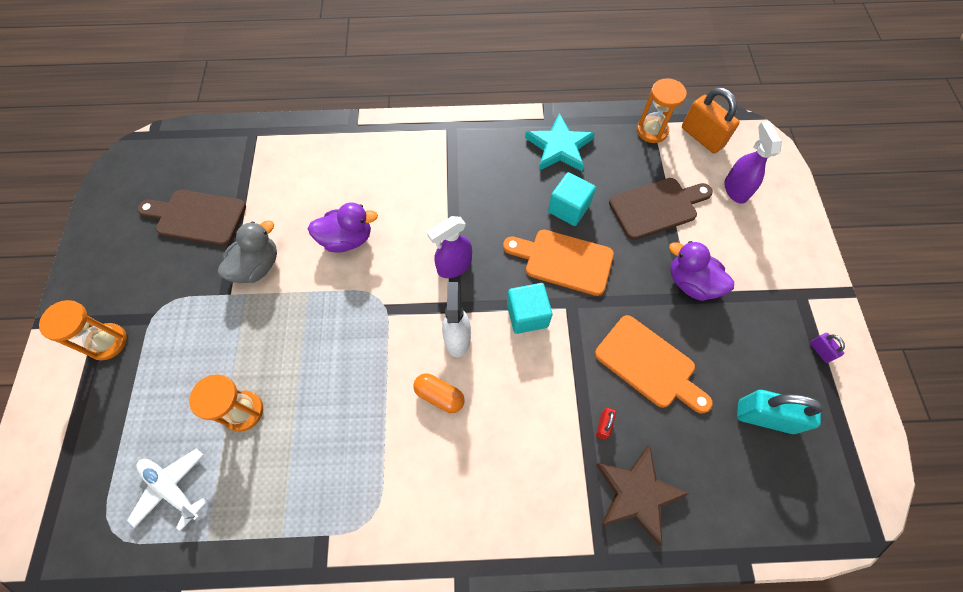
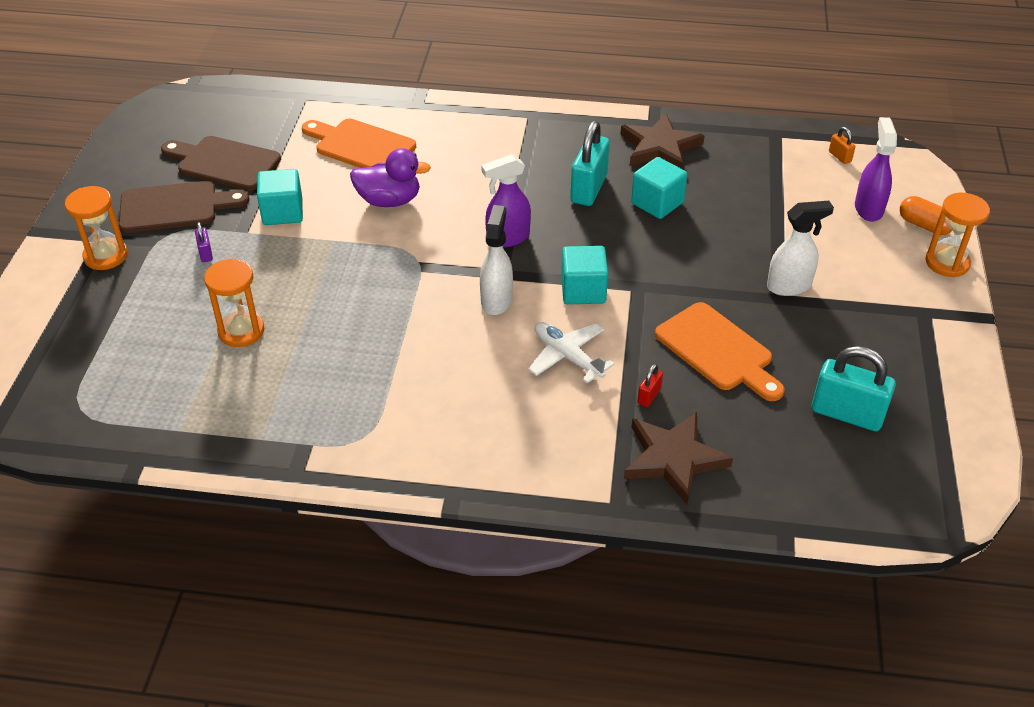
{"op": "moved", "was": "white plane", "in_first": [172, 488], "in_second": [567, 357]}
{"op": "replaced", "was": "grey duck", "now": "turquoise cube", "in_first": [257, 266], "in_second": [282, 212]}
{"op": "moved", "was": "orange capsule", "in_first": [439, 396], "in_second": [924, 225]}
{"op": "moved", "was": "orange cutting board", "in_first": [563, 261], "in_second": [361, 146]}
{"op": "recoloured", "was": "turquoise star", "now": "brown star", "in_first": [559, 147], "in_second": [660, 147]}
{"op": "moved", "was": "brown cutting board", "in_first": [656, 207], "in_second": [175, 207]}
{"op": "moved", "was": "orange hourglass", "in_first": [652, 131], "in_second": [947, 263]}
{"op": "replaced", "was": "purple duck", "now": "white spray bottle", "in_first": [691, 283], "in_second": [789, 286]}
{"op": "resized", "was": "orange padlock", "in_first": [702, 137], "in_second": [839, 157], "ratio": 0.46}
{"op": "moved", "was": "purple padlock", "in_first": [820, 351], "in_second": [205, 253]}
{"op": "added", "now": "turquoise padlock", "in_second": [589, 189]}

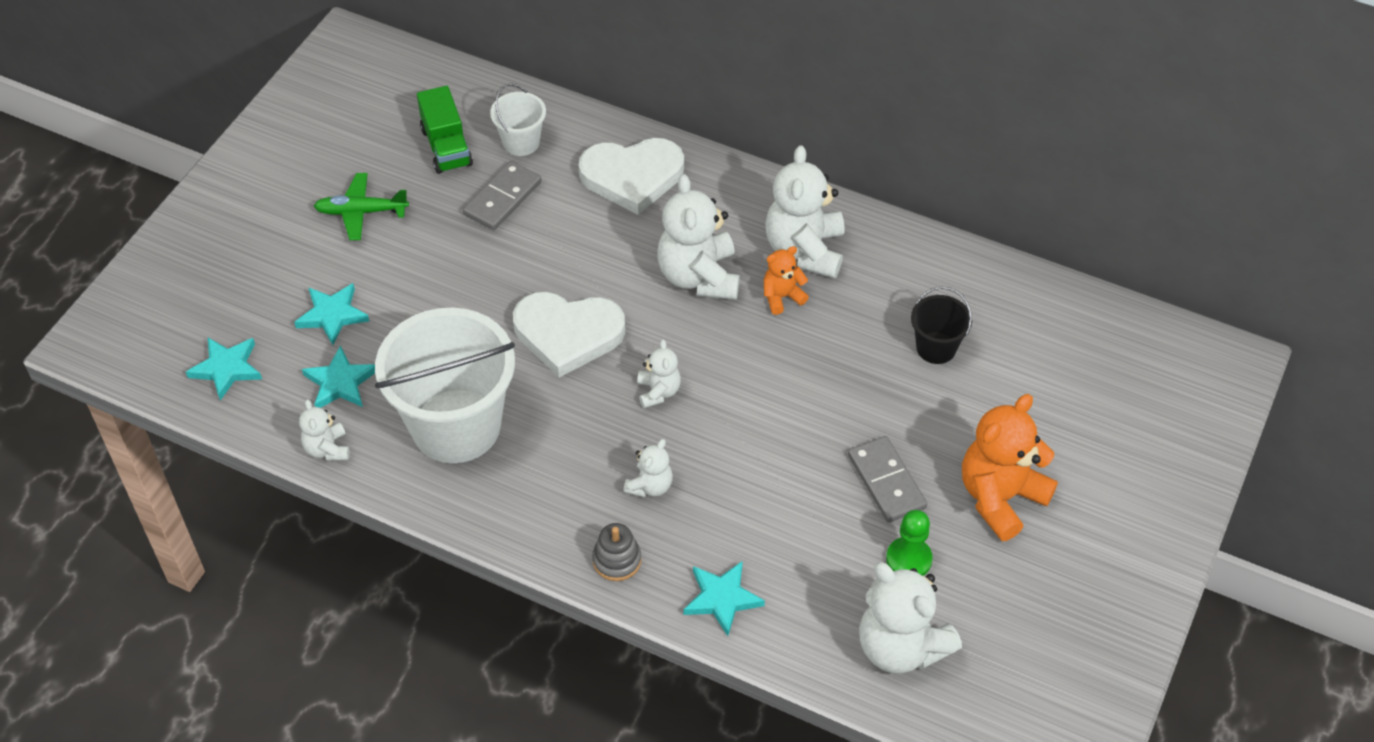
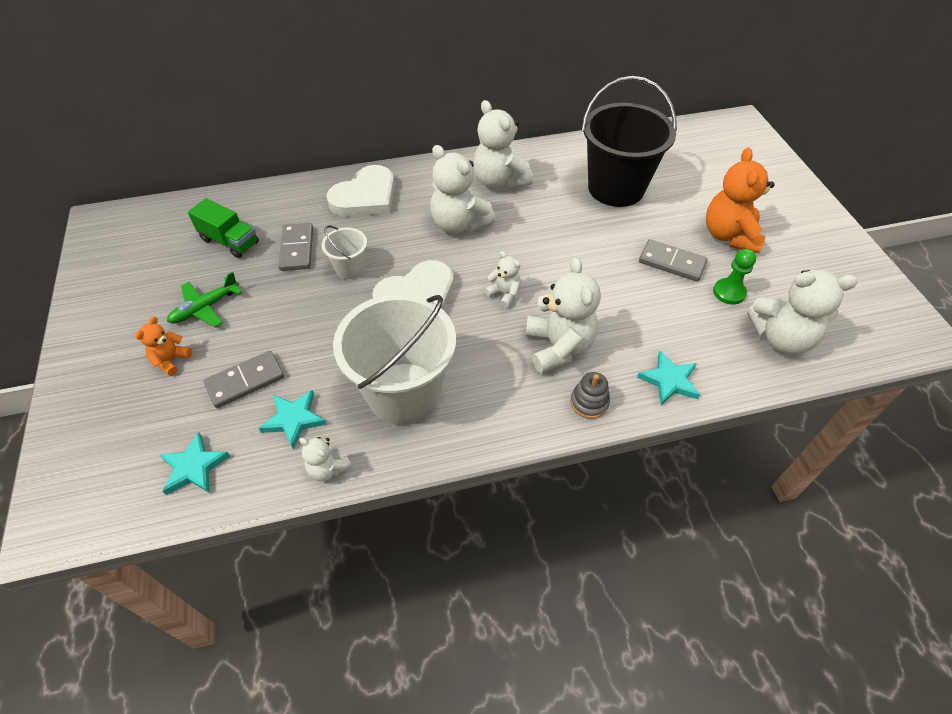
{"op": "replaced", "was": "turquoise star", "now": "grey domino", "in_first": [332, 315], "in_second": [245, 381]}
{"op": "moved", "was": "white bucket", "in_first": [521, 142], "in_second": [350, 268]}
{"op": "resized", "was": "white teddy bear", "in_first": [650, 486], "in_second": [558, 347], "ratio": 1.95}
{"op": "moved", "was": "orange teddy bear", "in_first": [782, 297], "in_second": [171, 360]}
{"op": "resized", "was": "black bucket", "in_first": [936, 348], "in_second": [616, 188], "ratio": 2.17}

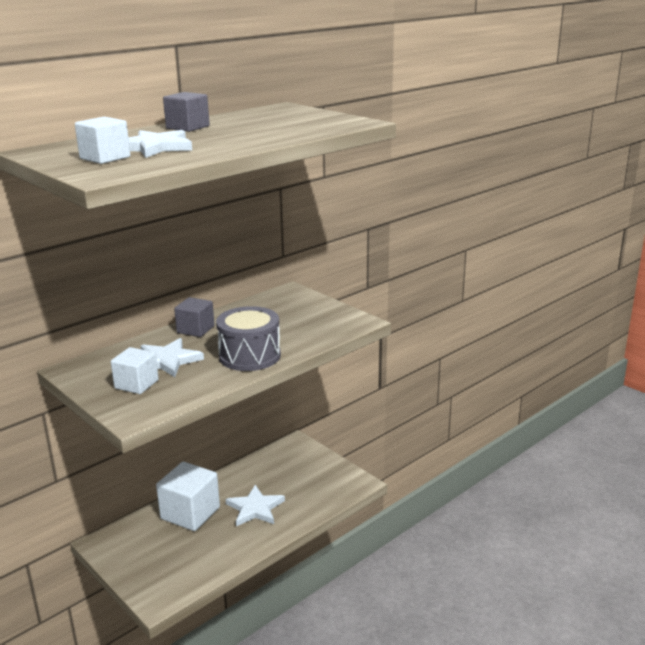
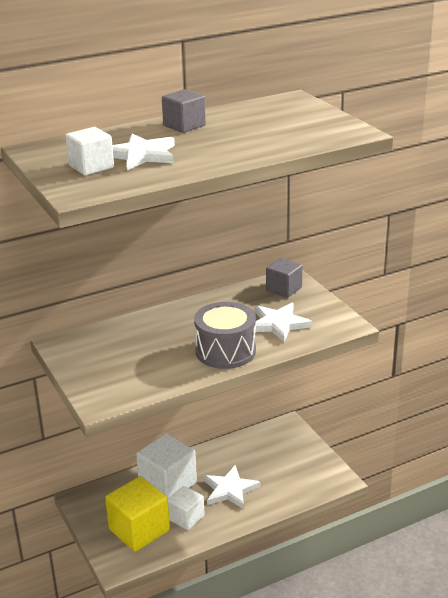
{"op": "moved", "was": "white cube", "in_first": [136, 384], "in_second": [186, 517]}
{"op": "moved", "was": "white star", "in_first": [167, 360], "in_second": [278, 324]}
{"op": "moved", "was": "grey cube", "in_first": [195, 329], "in_second": [284, 289]}
{"op": "added", "now": "yellow cube", "in_second": [139, 530]}

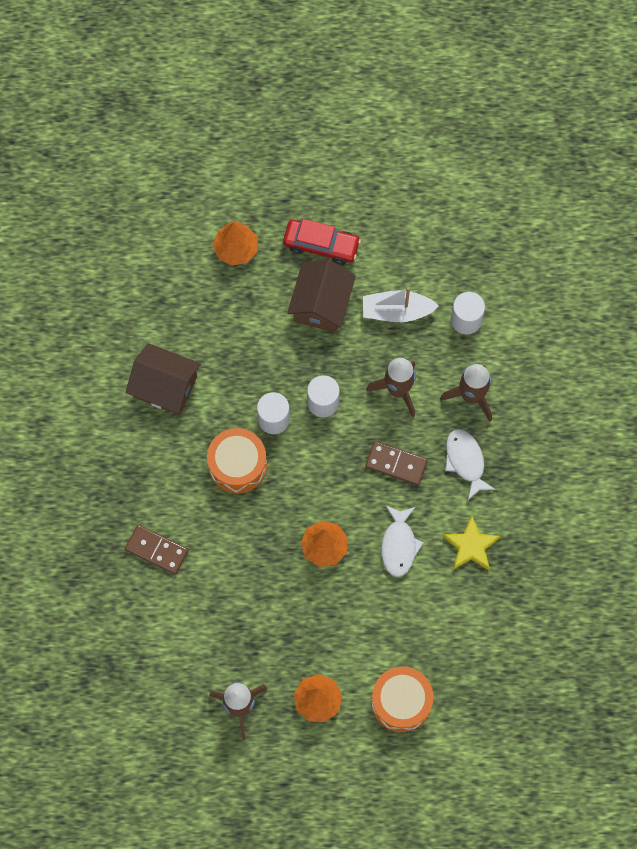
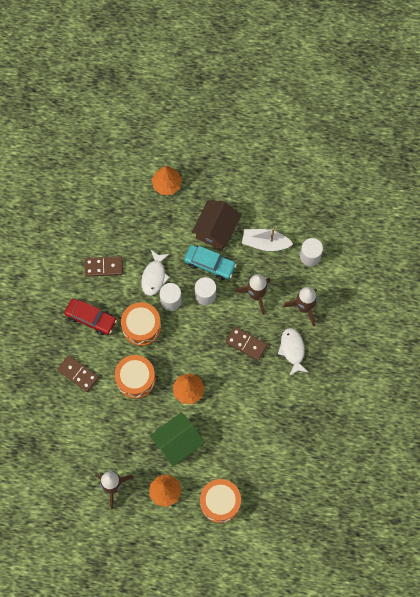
{"op": "replaced", "was": "brown house", "now": "brown domino", "in_first": [165, 386], "in_second": [104, 267]}
{"op": "moved", "was": "red car", "in_first": [321, 245], "in_second": [91, 318]}
{"op": "moved", "was": "white fish", "in_first": [399, 545], "in_second": [154, 276]}
{"op": "removed", "was": "yellow star", "in_first": [471, 546]}
{"op": "added", "now": "orange drum", "in_second": [135, 379]}
{"op": "added", "now": "green house", "in_second": [177, 442]}
{"op": "added", "now": "turquoise car", "in_second": [210, 264]}

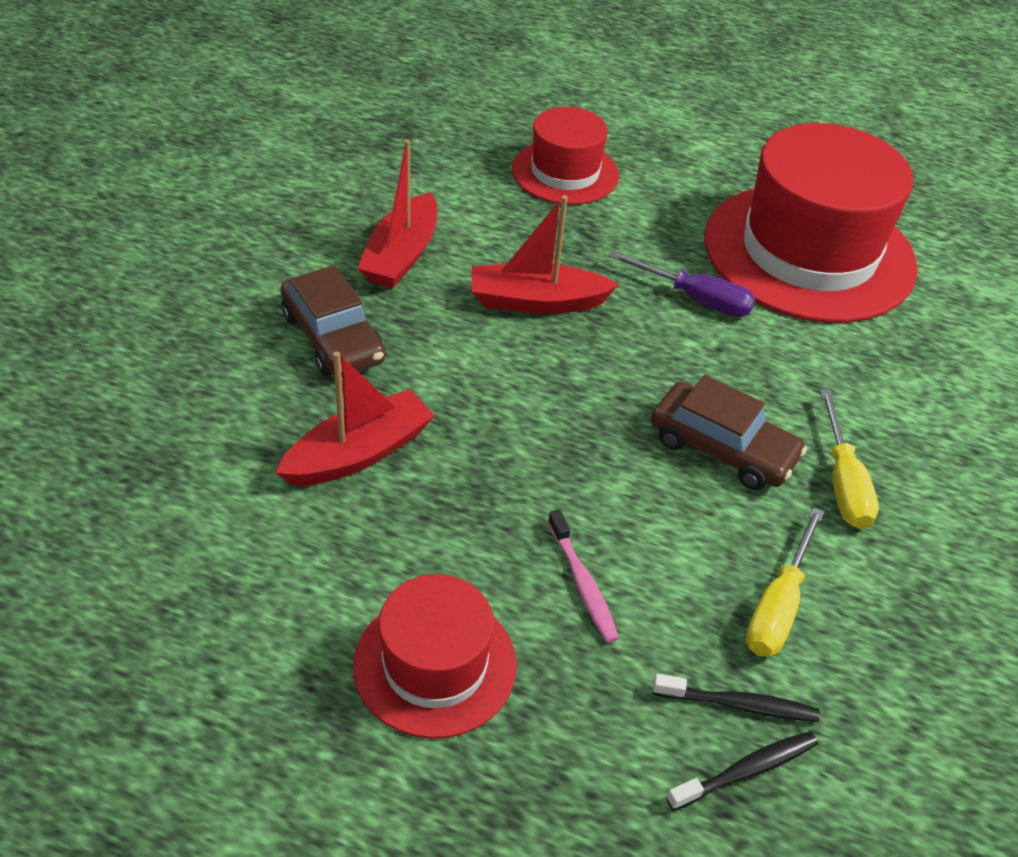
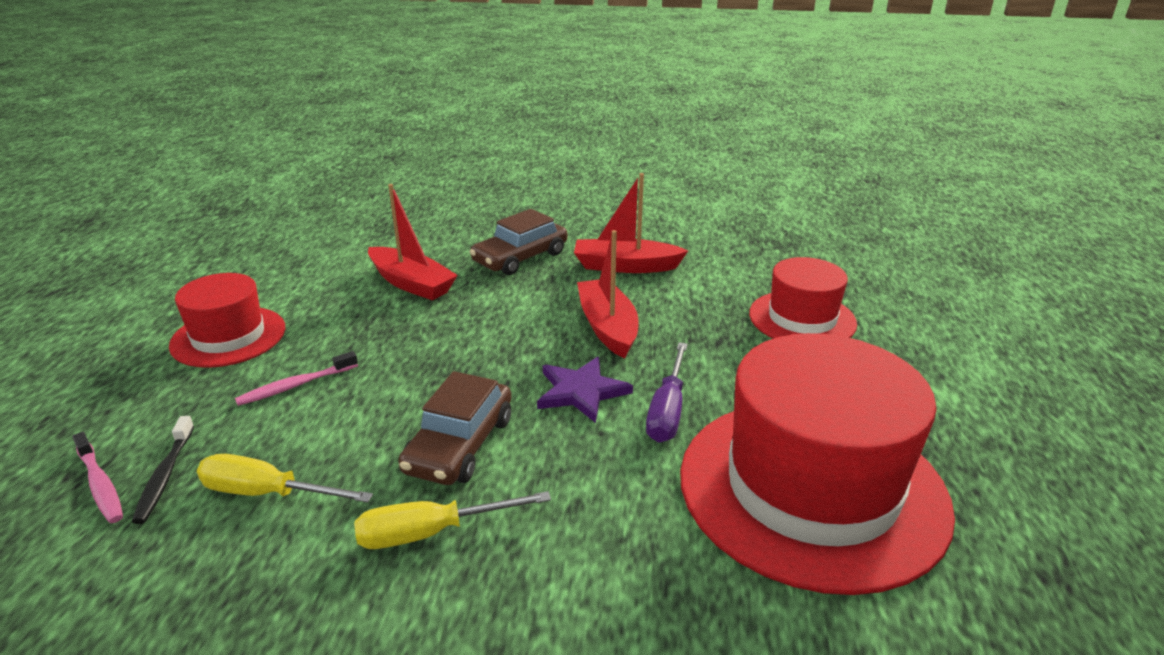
{"op": "recoloured", "was": "black toothbrush", "now": "pink toothbrush", "in_first": [746, 771], "in_second": [100, 484]}
{"op": "added", "now": "purple star", "in_second": [581, 391]}

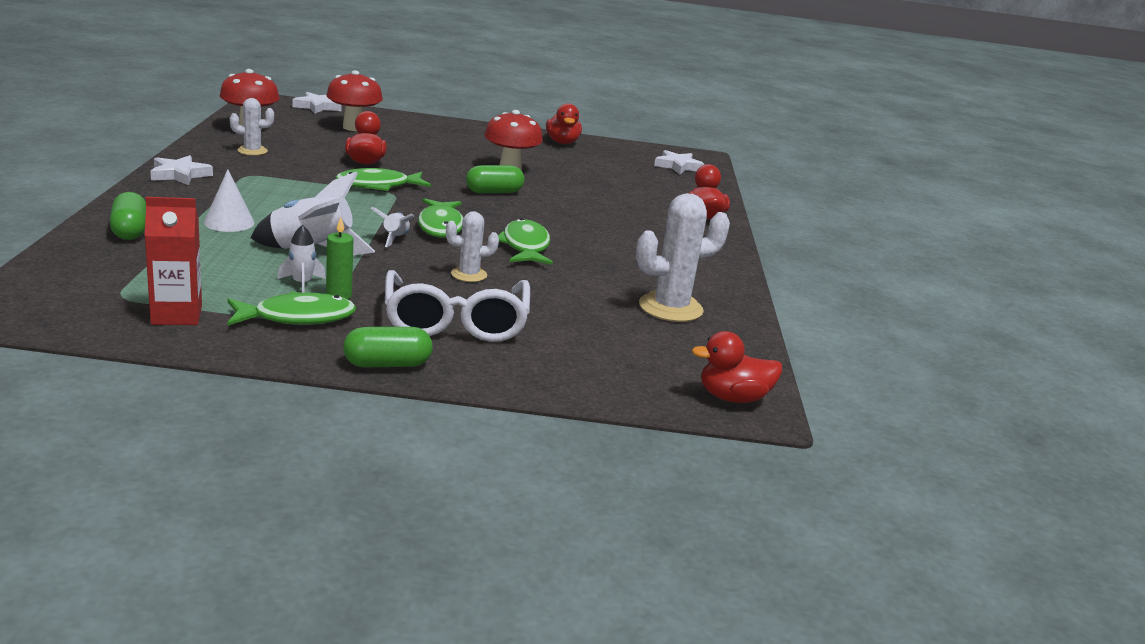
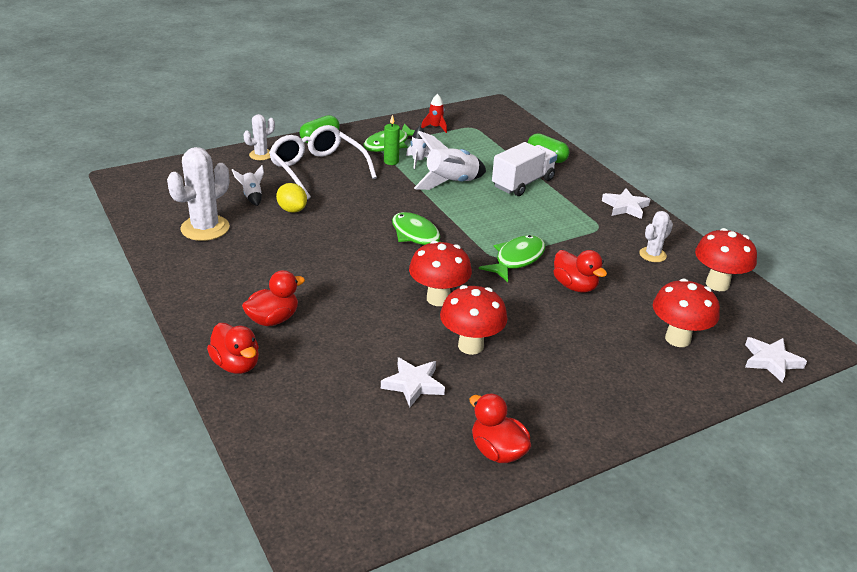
{"op": "replaced", "was": "red carton", "now": "red rocket", "in_first": [176, 315], "in_second": [435, 127]}
{"op": "replaced", "was": "white cone", "now": "white truck", "in_first": [229, 222], "in_second": [523, 183]}
{"op": "moved", "was": "white rocket", "in_first": [395, 239], "in_second": [252, 196]}
{"op": "moved", "was": "white cactus", "in_first": [469, 275], "in_second": [261, 155]}
{"op": "replaced", "was": "green capsule", "now": "red mushroom", "in_first": [494, 192], "in_second": [438, 299]}
{"op": "removed", "was": "green fish", "in_first": [525, 246]}
{"op": "moved", "was": "white star", "in_first": [677, 166], "in_second": [413, 384]}
{"op": "moved", "was": "red duck", "in_first": [733, 398], "in_second": [273, 319]}
{"op": "added", "now": "yellow lemon", "in_second": [292, 210]}

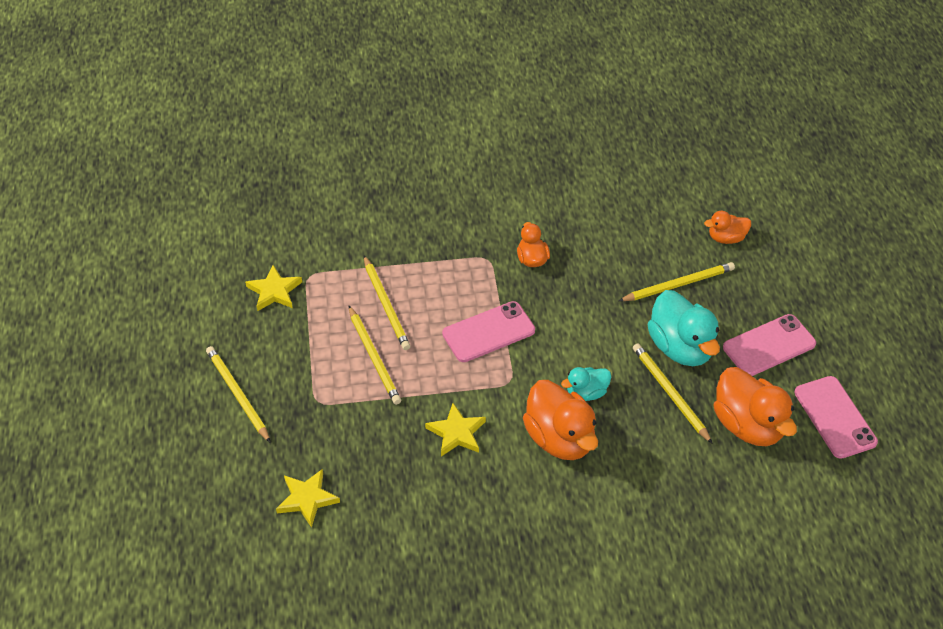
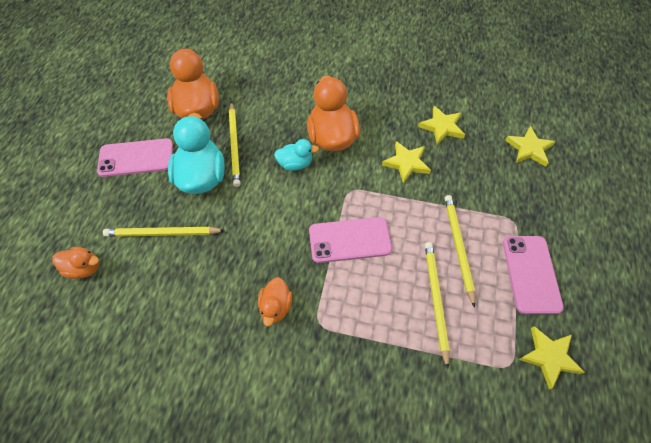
{"op": "removed", "was": "yellow pencil", "in_first": [237, 394]}
{"op": "moved", "was": "pink phone", "in_first": [834, 417], "in_second": [531, 274]}
{"op": "added", "now": "yellow star", "in_second": [442, 127]}

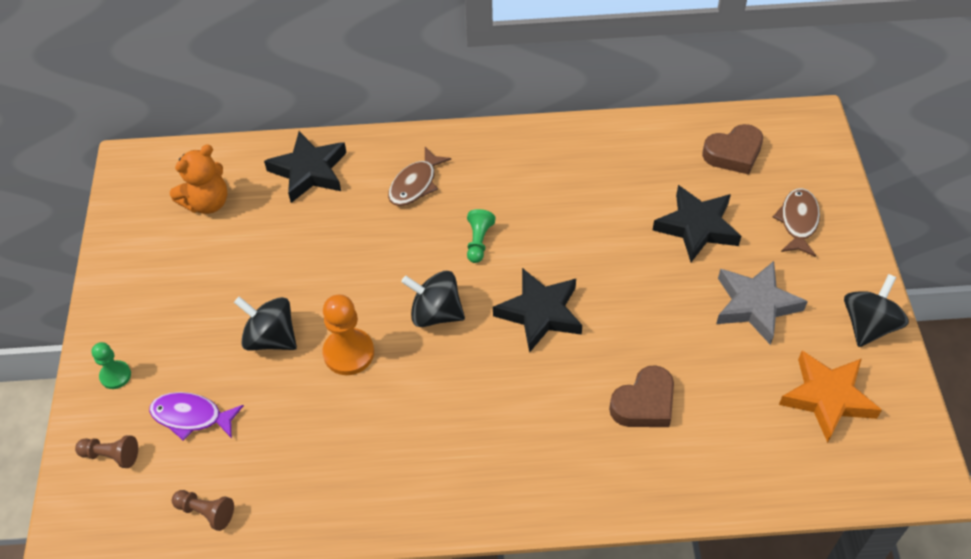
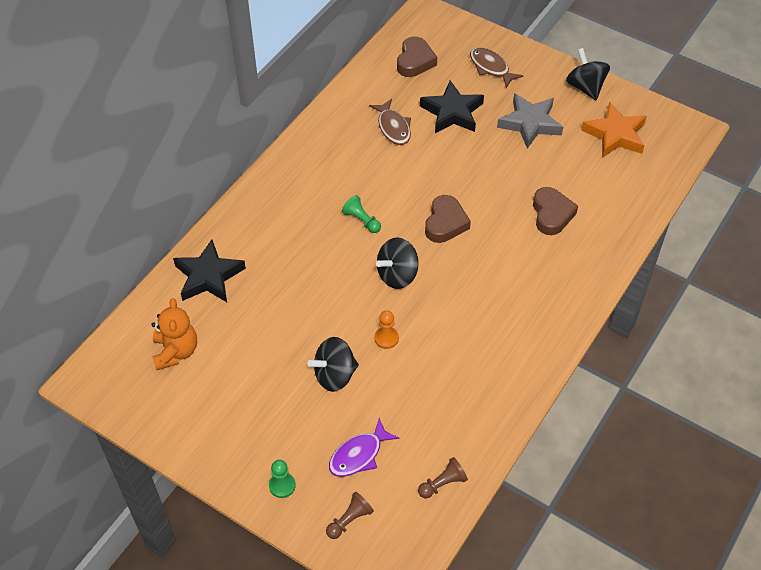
{"op": "resized", "was": "orange pawn", "in_first": [349, 353], "in_second": [386, 338], "ratio": 0.6}
{"op": "moved", "was": "brown fish", "in_first": [415, 184], "in_second": [393, 127]}
{"op": "replaced", "was": "black star", "now": "brown heart", "in_first": [540, 313], "in_second": [445, 223]}

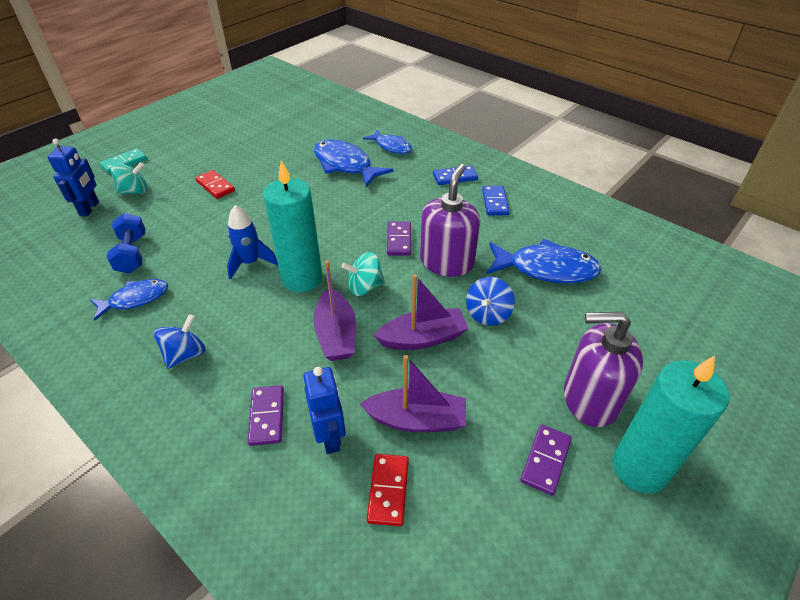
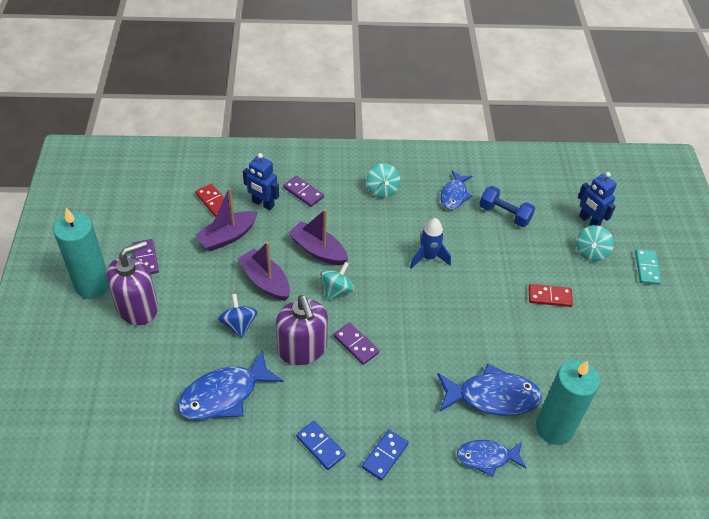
{"op": "recoloured", "was": "blue spinning top", "now": "turquoise spinning top", "in_first": [185, 354], "in_second": [382, 190]}
{"op": "moved", "was": "turquoise candle", "in_first": [302, 278], "in_second": [554, 428]}
{"op": "turned", "was": "purple boat", "in_first": [423, 338], "in_second": [265, 281], "clockwise": 105}

